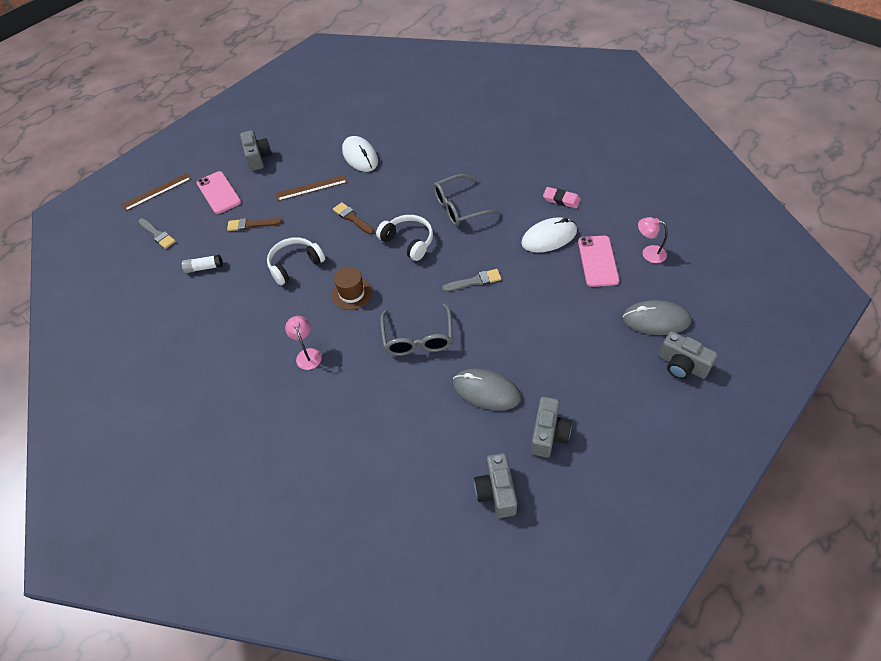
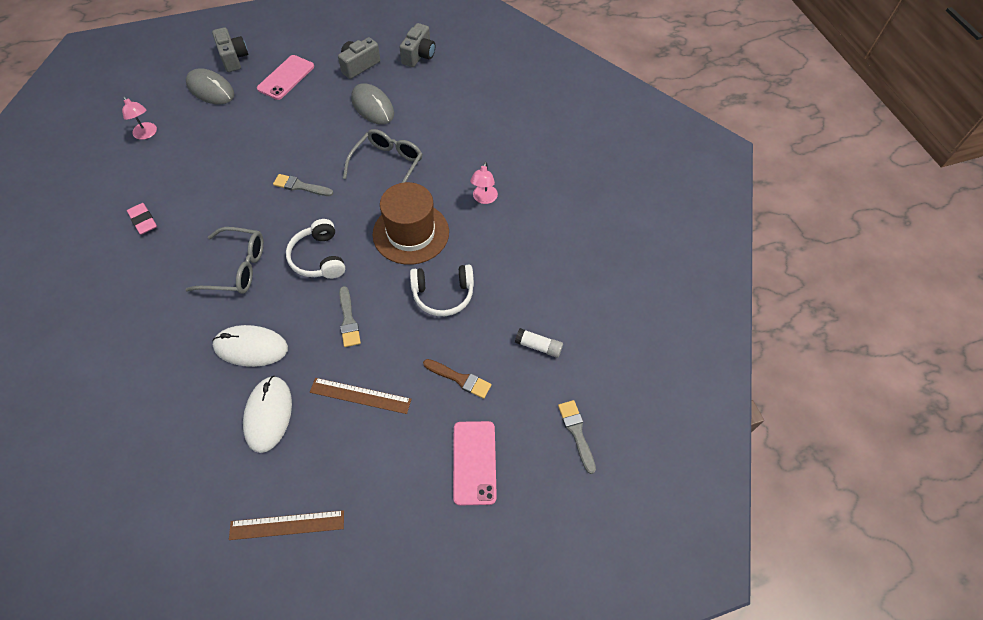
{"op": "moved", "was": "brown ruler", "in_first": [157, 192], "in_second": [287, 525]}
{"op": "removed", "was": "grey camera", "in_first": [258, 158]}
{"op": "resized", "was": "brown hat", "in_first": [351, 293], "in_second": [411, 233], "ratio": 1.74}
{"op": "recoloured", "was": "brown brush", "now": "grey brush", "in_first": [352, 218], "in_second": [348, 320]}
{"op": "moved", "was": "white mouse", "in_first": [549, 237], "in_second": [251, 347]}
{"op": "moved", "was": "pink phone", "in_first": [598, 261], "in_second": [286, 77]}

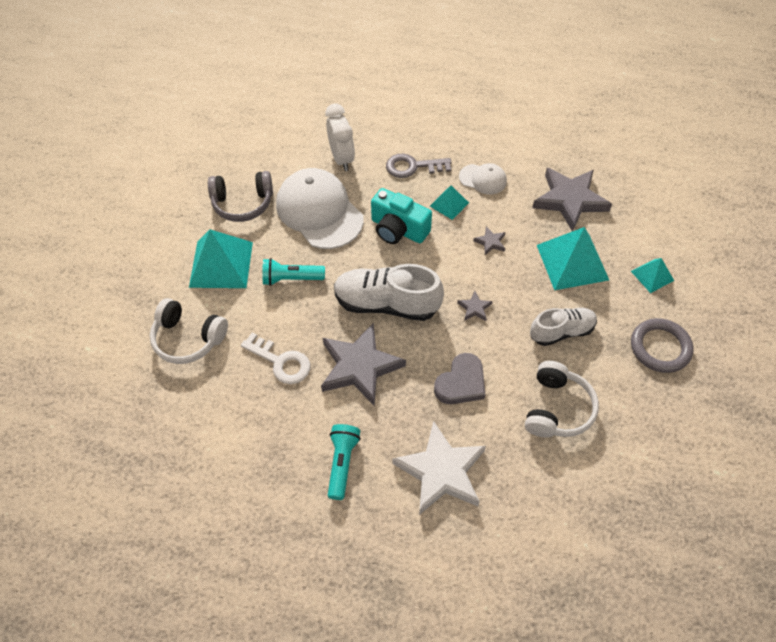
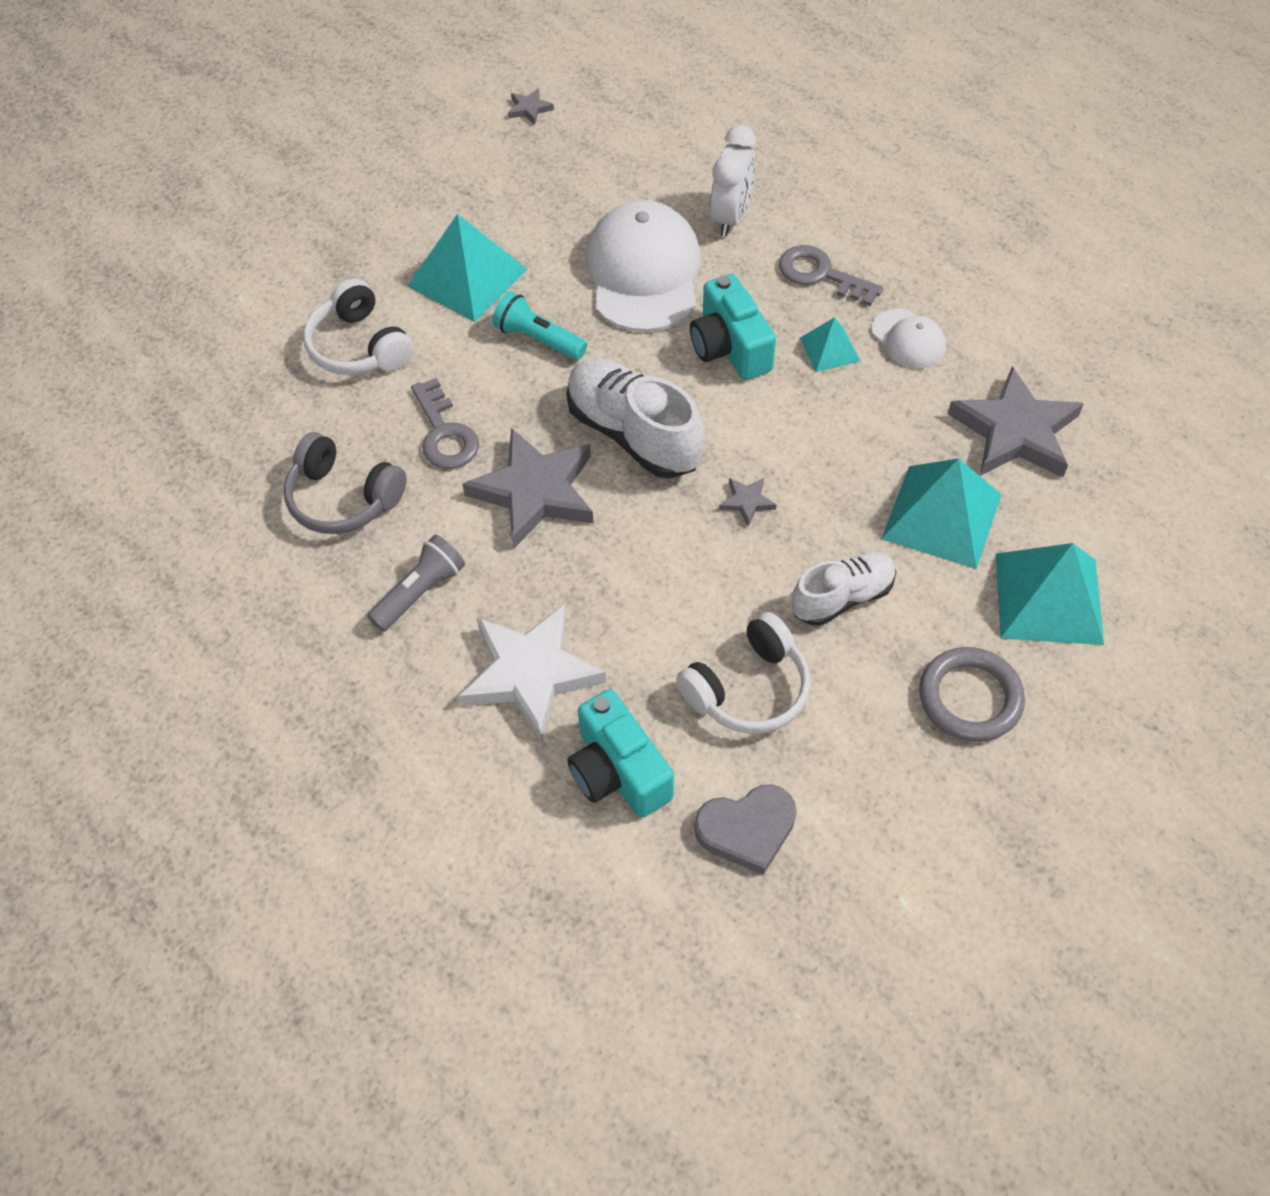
{"op": "moved", "was": "grey headphones", "in_first": [243, 203], "in_second": [343, 498]}
{"op": "recoloured", "was": "white key", "now": "grey key", "in_first": [281, 362], "in_second": [444, 433]}
{"op": "recoloured", "was": "turquoise flashlight", "now": "grey flashlight", "in_first": [342, 463], "in_second": [420, 592]}
{"op": "moved", "was": "grey heart", "in_first": [461, 383], "in_second": [747, 829]}
{"op": "moved", "was": "grey star", "in_first": [490, 242], "in_second": [529, 109]}
{"op": "turned", "was": "white shoe", "in_first": [561, 332], "in_second": [842, 597], "clockwise": -45}
{"op": "resized", "was": "turquoise pyramid", "in_first": [652, 275], "in_second": [1048, 598], "ratio": 1.89}
{"op": "added", "now": "turquoise camera", "in_second": [618, 772]}

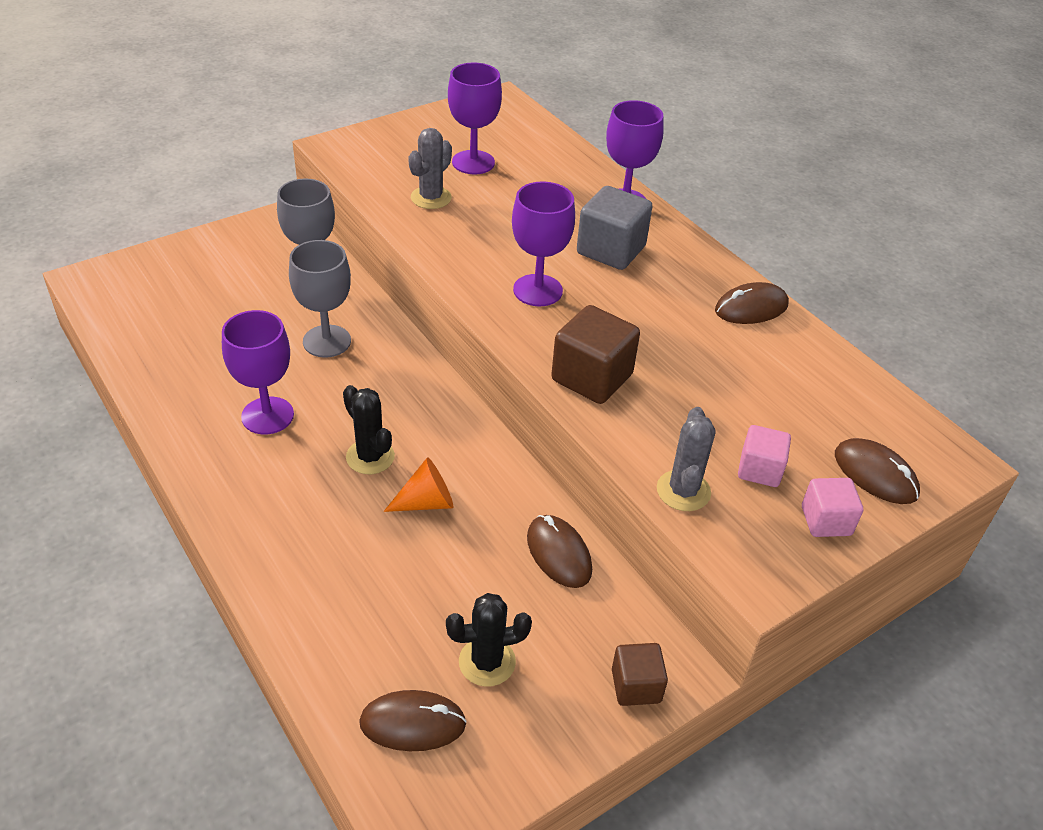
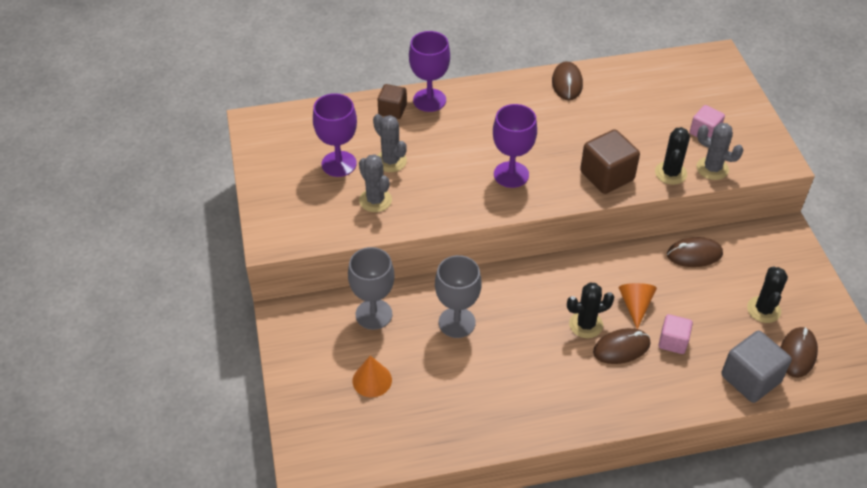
{"op": "removed", "was": "purple goblet", "in_first": [267, 416]}
{"op": "moved", "was": "grey cube", "in_first": [611, 250], "in_second": [750, 379]}
{"op": "moved", "was": "brown cube", "in_first": [636, 686], "in_second": [392, 110]}
{"op": "moved", "was": "pink cube", "in_first": [826, 521], "in_second": [673, 341]}
{"op": "moved", "was": "brown mouse", "in_first": [875, 474], "in_second": [621, 348]}
{"op": "added", "now": "orange cone", "in_second": [372, 380]}
{"op": "added", "now": "grey cactus", "in_second": [390, 161]}
{"op": "added", "now": "black cactus", "in_second": [670, 173]}

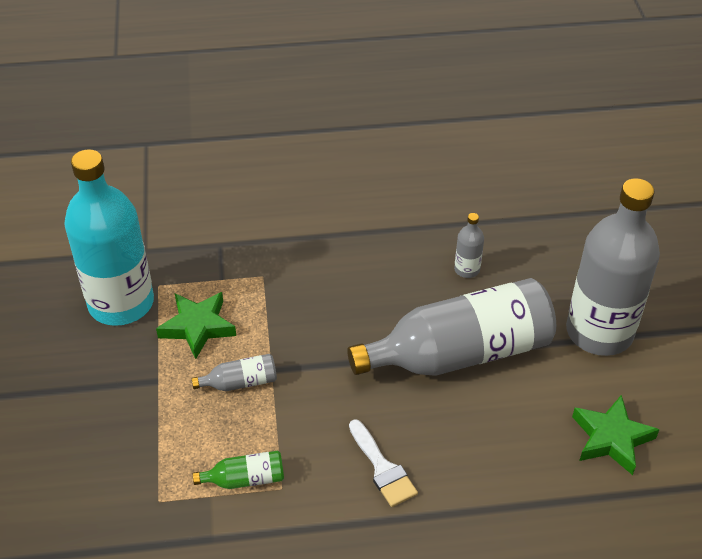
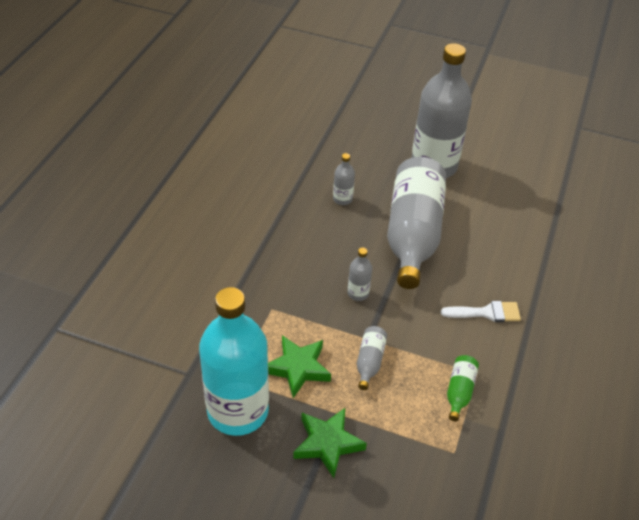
{"op": "moved", "was": "green star", "in_first": [611, 438], "in_second": [327, 443]}
{"op": "added", "now": "grey bottle", "in_second": [358, 293]}

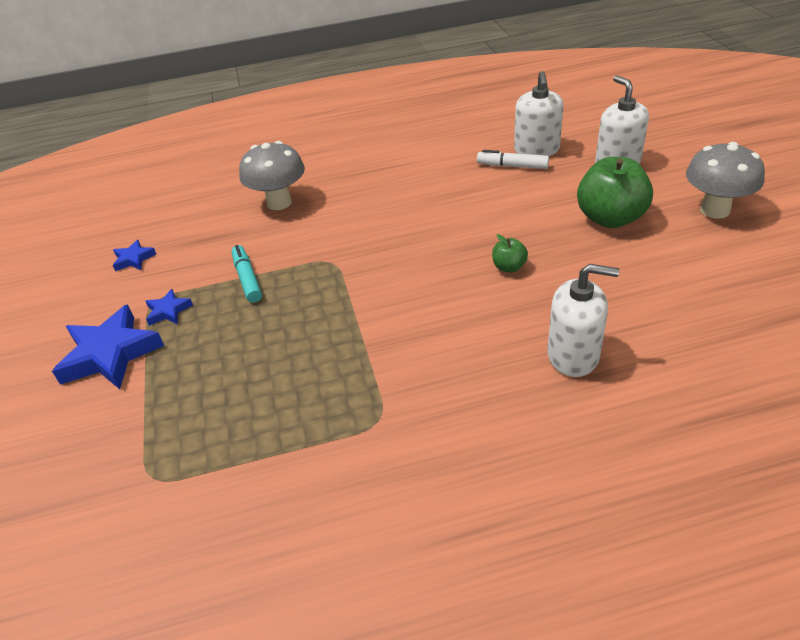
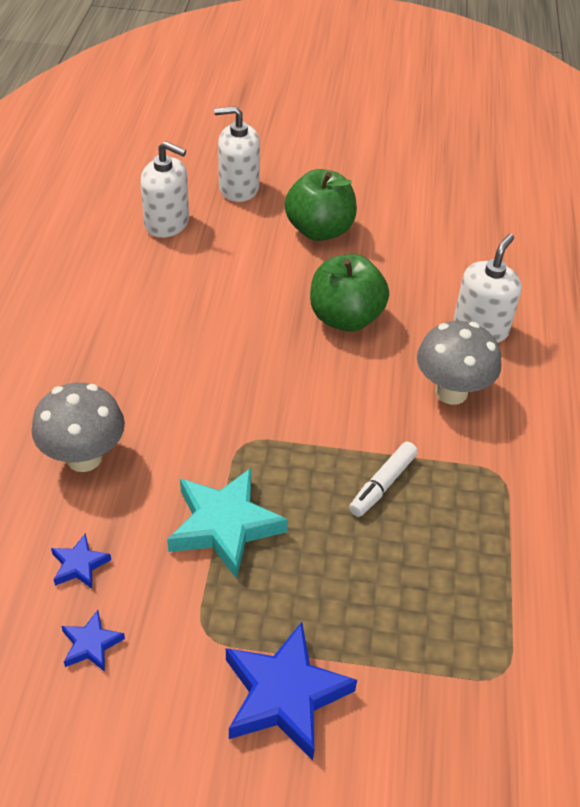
{"op": "moved", "was": "blue star", "in_first": [168, 311], "in_second": [79, 565]}
{"op": "replaced", "was": "turquoise marker", "now": "turquoise star", "in_first": [247, 279], "in_second": [224, 525]}
{"op": "moved", "was": "white marker", "in_first": [512, 166], "in_second": [383, 484]}
{"op": "resized", "was": "green apple", "in_first": [509, 267], "in_second": [345, 318], "ratio": 2.14}
{"op": "moved", "was": "grey mushroom", "in_first": [715, 210], "in_second": [451, 392]}

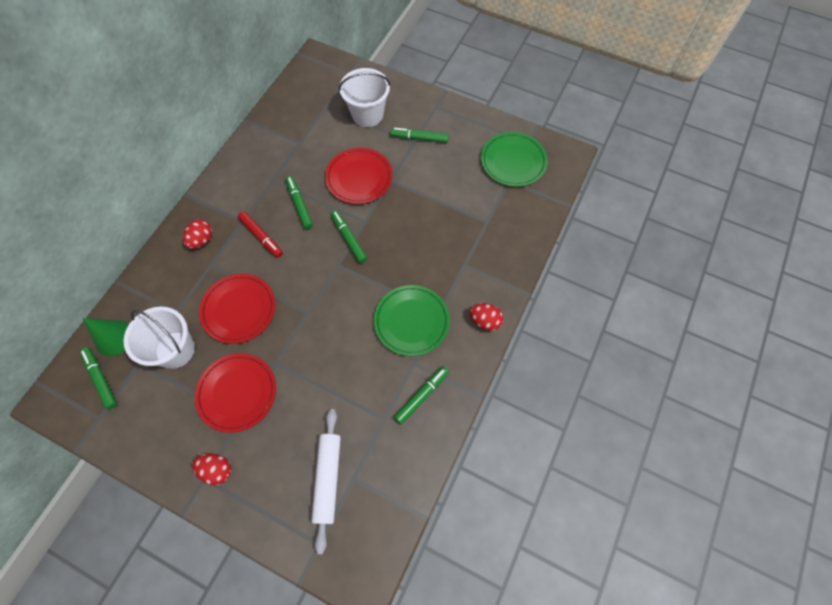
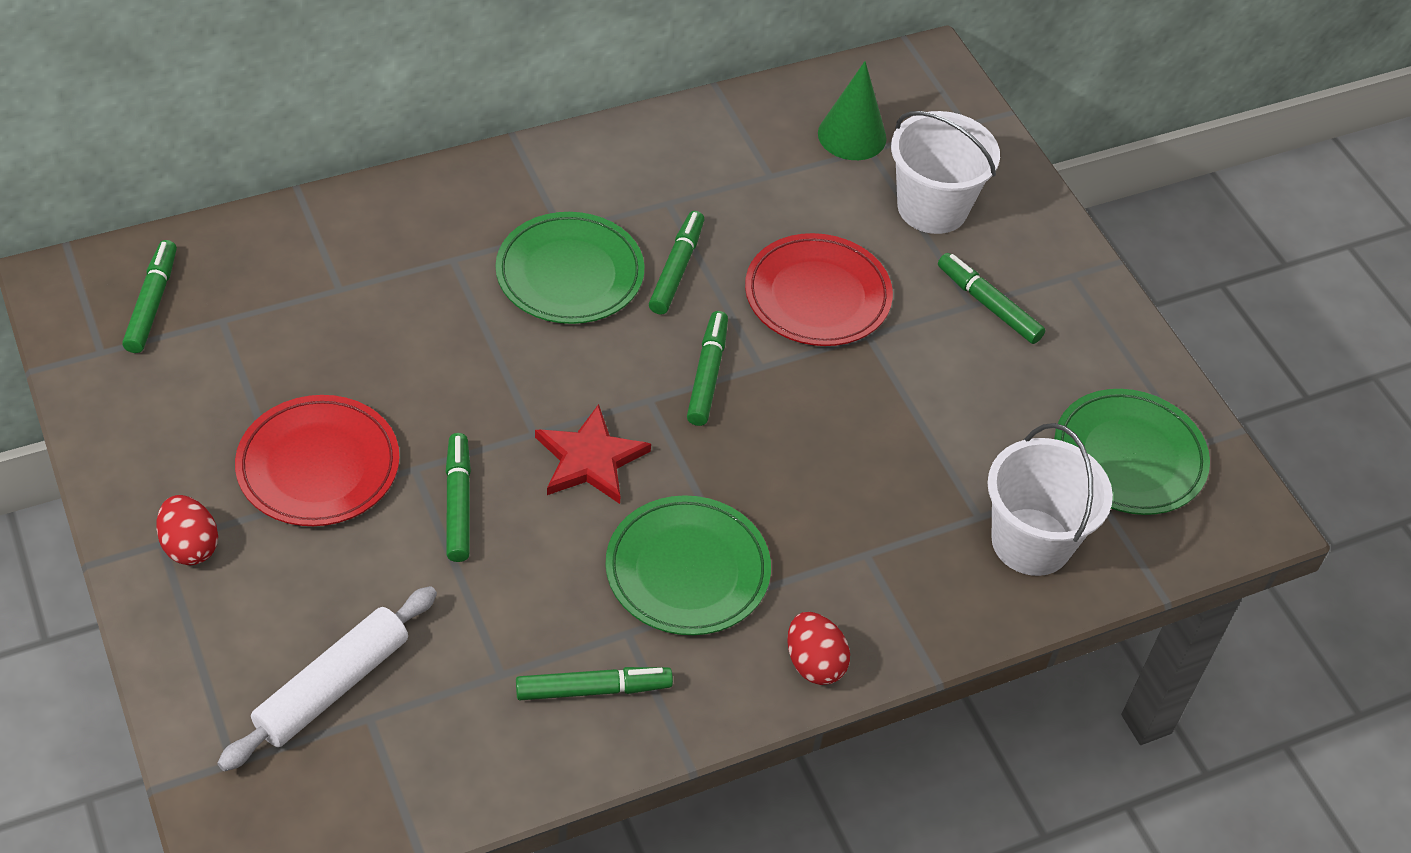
{"op": "moved", "was": "green cone", "in_first": [114, 338], "in_second": [852, 135]}
{"op": "moved", "was": "white bucket", "in_first": [175, 350], "in_second": [1031, 542]}
{"op": "removed", "was": "red egg", "in_first": [201, 240]}
{"op": "removed", "was": "red plate", "in_first": [239, 310]}
{"op": "replaced", "was": "red marker", "now": "green plate", "in_first": [261, 237], "in_second": [570, 274]}
{"op": "added", "now": "green marker", "in_second": [458, 503]}
{"op": "added", "now": "red star", "in_second": [590, 459]}

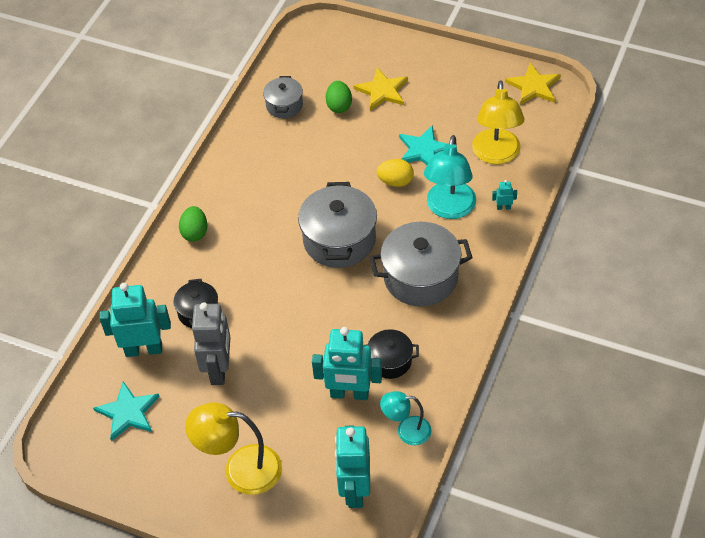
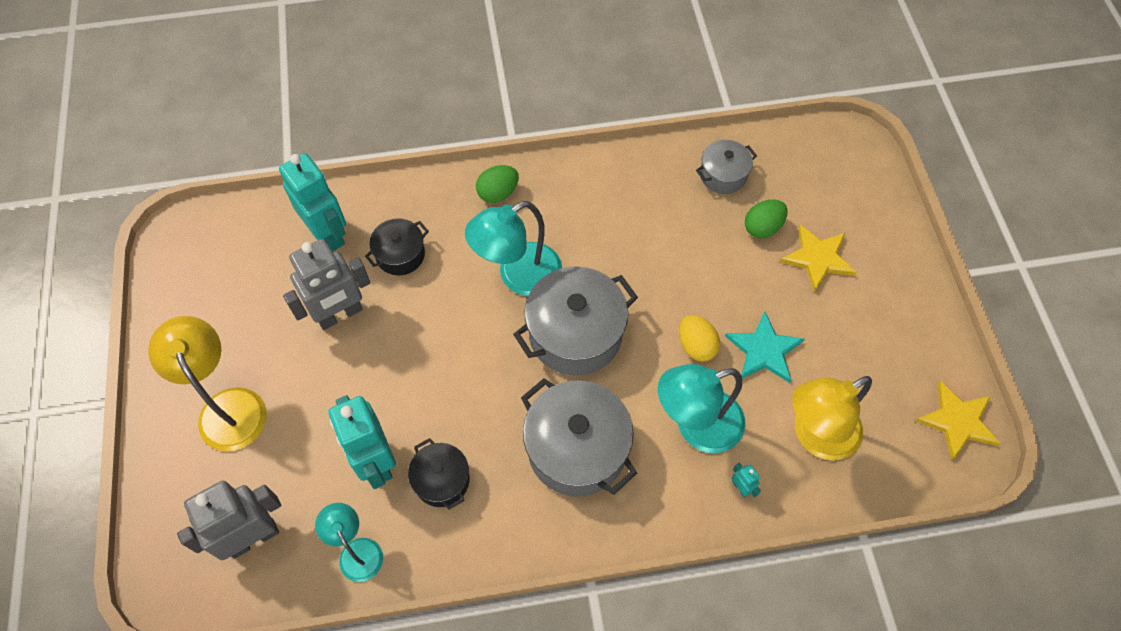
{"op": "removed", "was": "turquoise star", "in_first": [128, 412]}
{"op": "recoloured", "was": "turquoise robot", "now": "grey robot", "in_first": [355, 490], "in_second": [253, 537]}
{"op": "added", "now": "turquoise lamp", "in_second": [518, 276]}

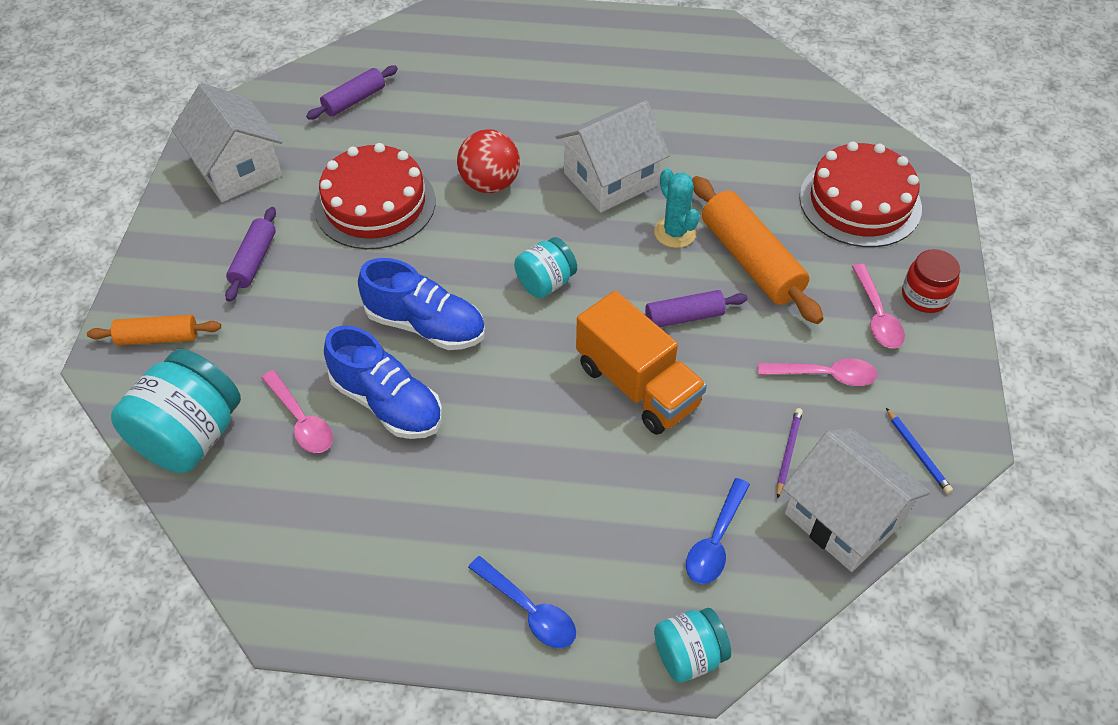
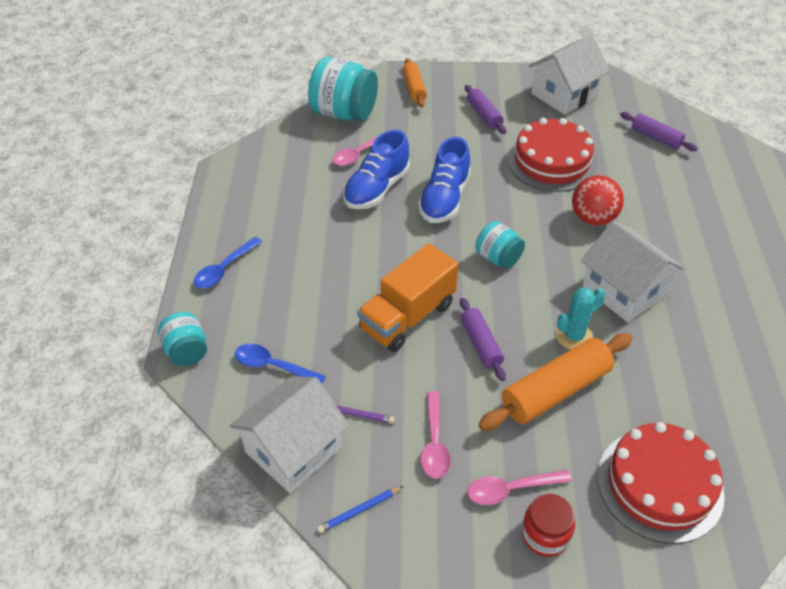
{"op": "turned", "was": "purple rolling pin", "in_first": [254, 261], "in_second": [484, 115], "clockwise": 60}

